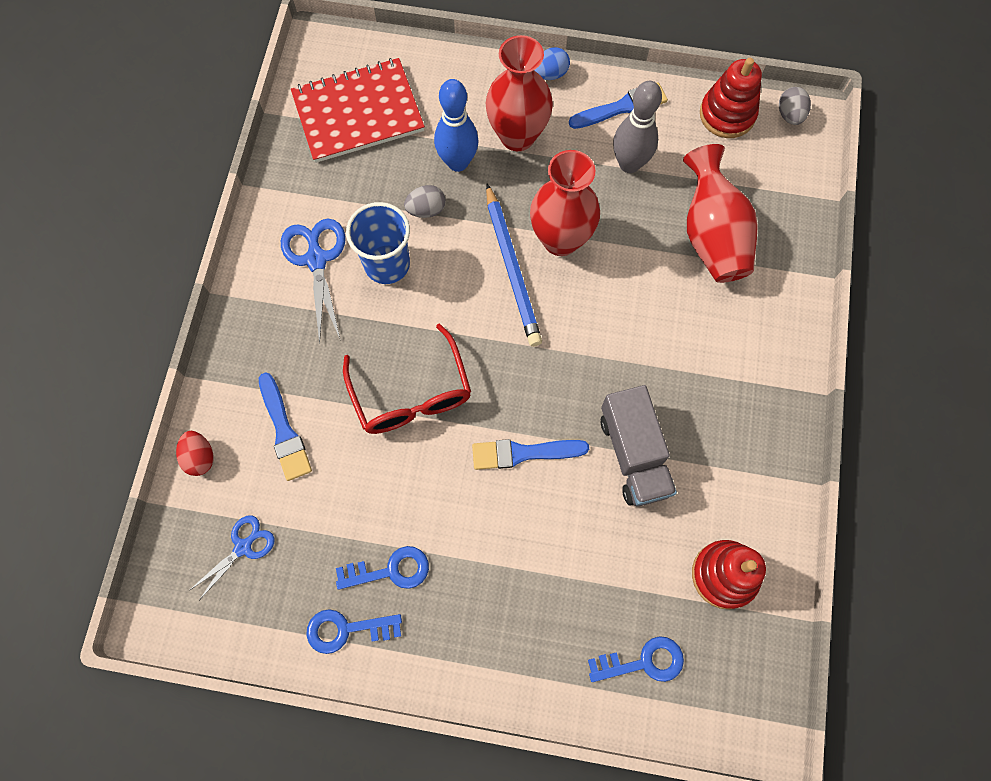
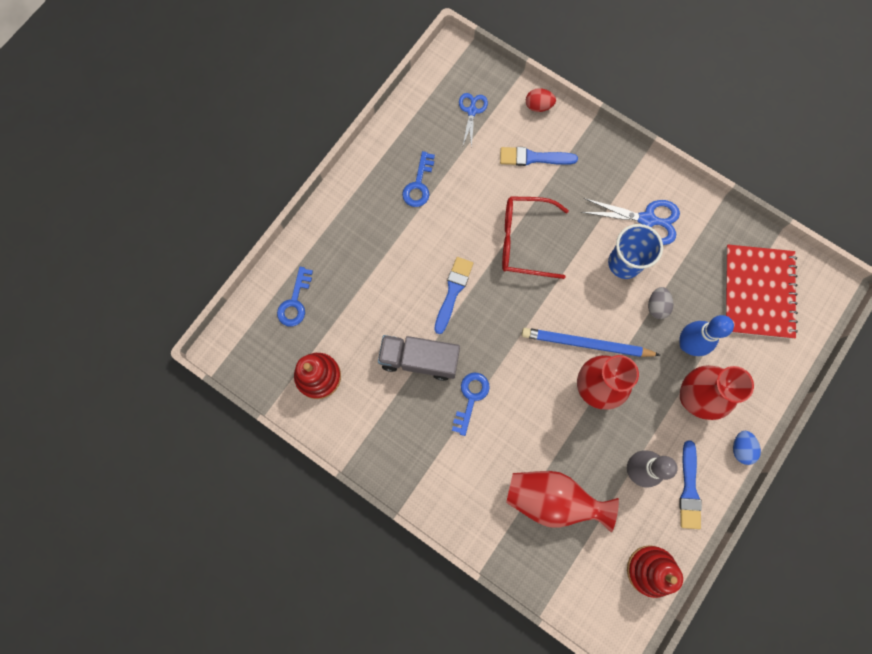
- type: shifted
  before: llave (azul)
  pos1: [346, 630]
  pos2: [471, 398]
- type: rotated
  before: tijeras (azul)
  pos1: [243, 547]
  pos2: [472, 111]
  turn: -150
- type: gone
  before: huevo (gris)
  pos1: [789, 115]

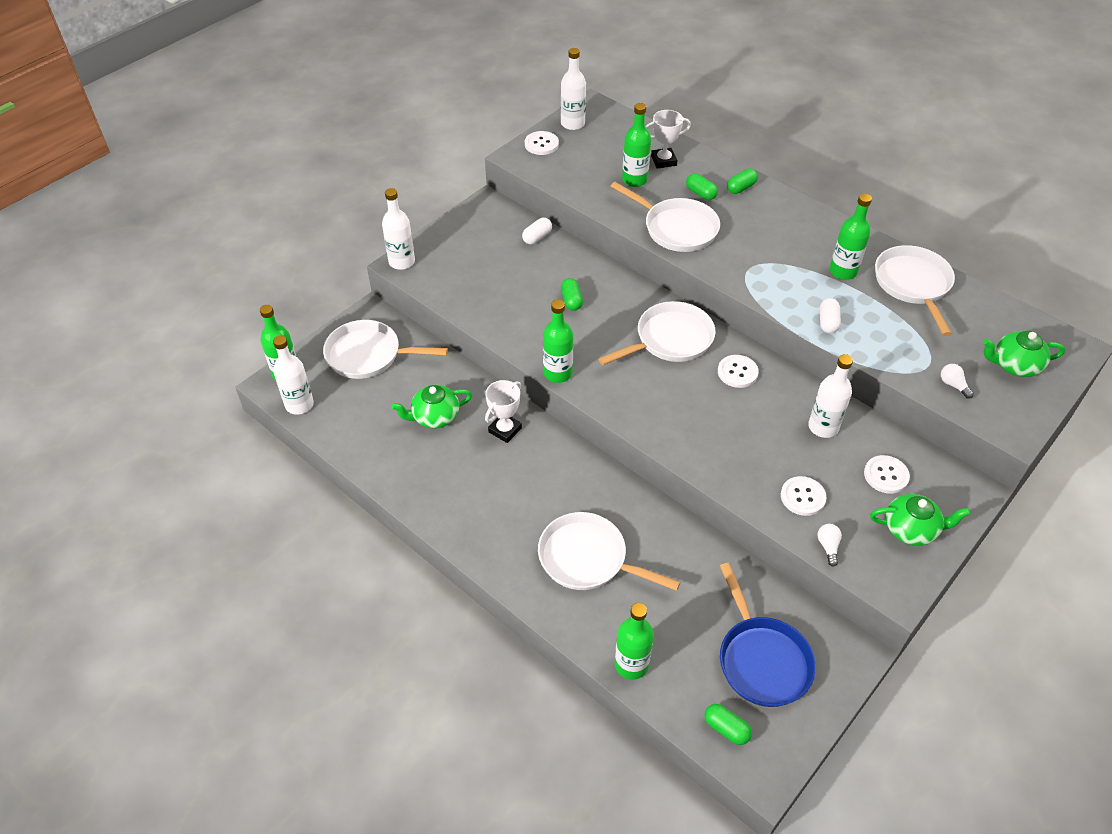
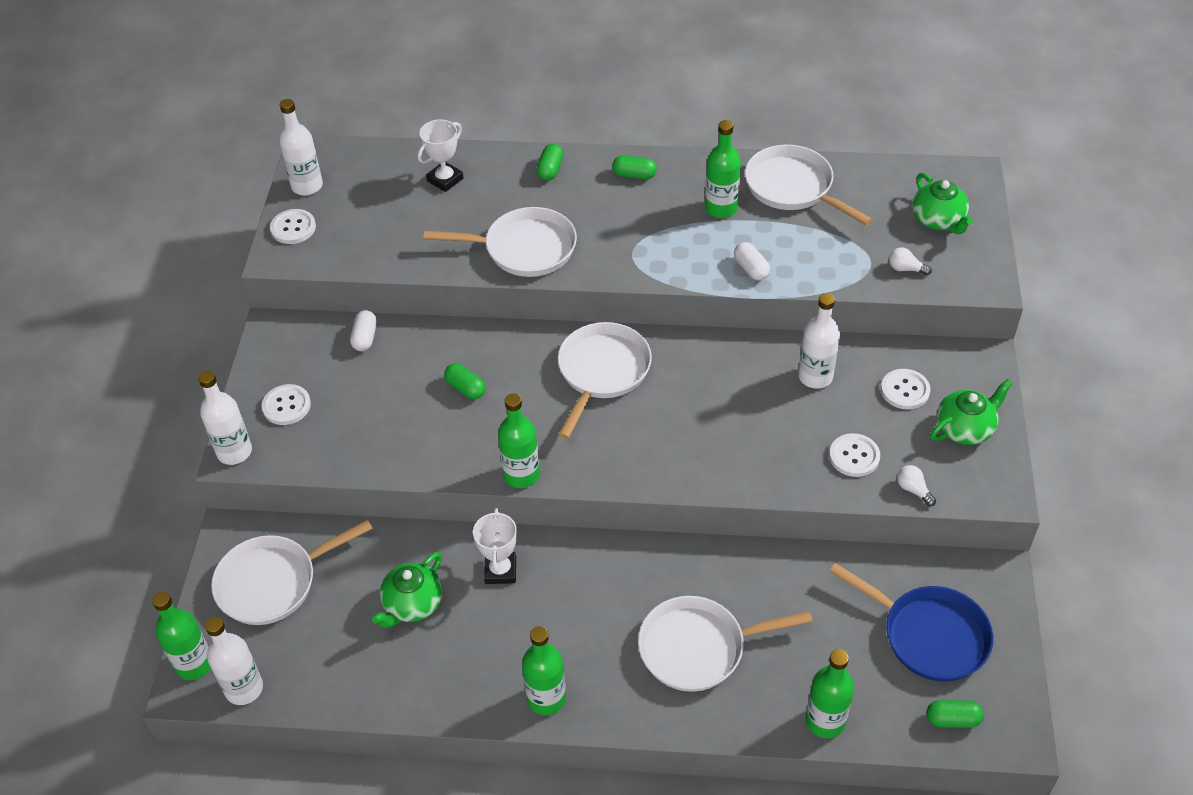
- type: shifted
  before: botón (blanco)
  pos1: [737, 372]
  pos2: [286, 406]
- type: shifted
  before: botella (verde)
  pos1: [634, 180]
  pos2: [546, 698]
- type: shifted
  before: cápsula (verde)
  pos1: [700, 193]
  pos2: [634, 175]
- type: rotated
  before: tetera (verde)
  pos1: [1014, 365]
  pos2: [938, 220]
  turn: -75

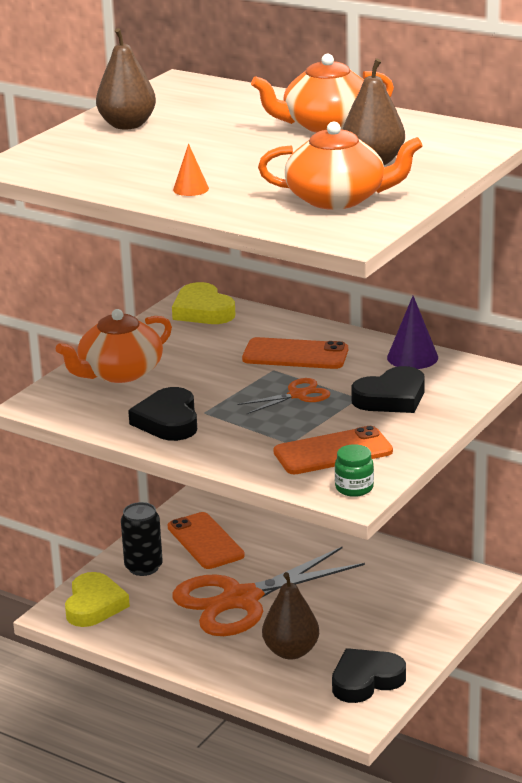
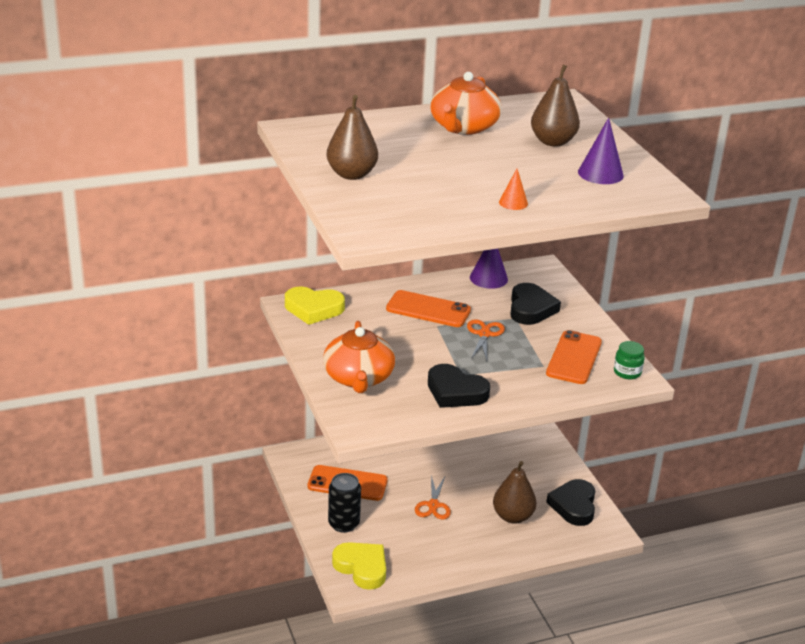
- type: rotated
  before: móvil (naranja)
  pos1: [295, 355]
  pos2: [428, 309]
  turn: 60
- type: scaled
  before: tijeras (naranja)
  pos1: [241, 600]
  pos2: [433, 505]
  scale: 0.44
- type: swapped
  before: tetera (naranja)
  after: cono (morado)
  pos1: [338, 199]
  pos2: [600, 173]

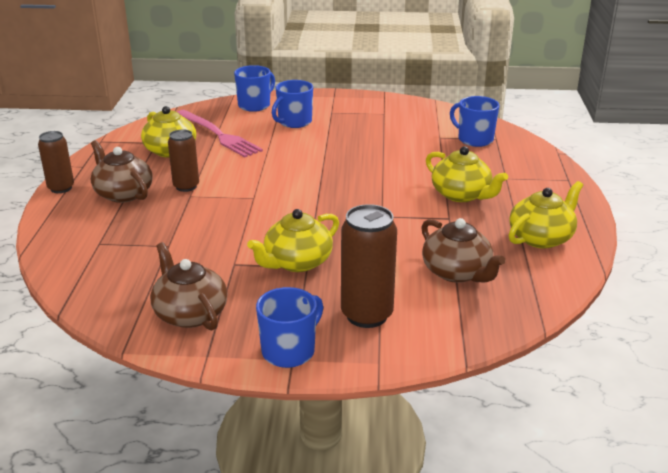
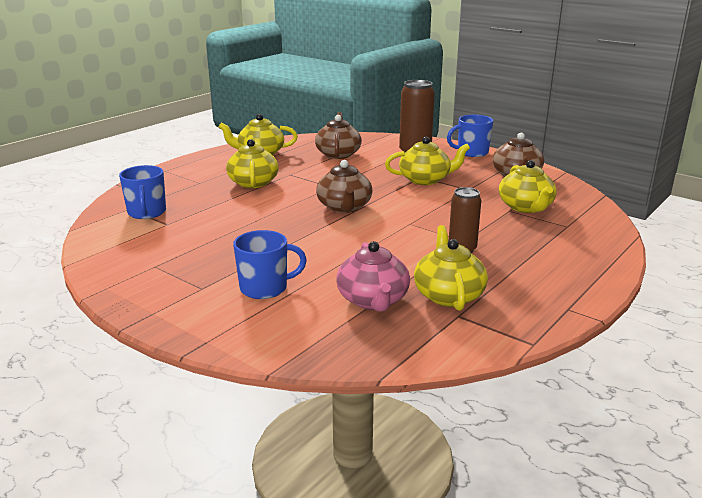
- type: shifted
  before: tetera (marrón)
  pos1: [123, 193]
  pos2: [344, 207]
- type: swapped
  before: tenedor (rosa)
  after: tetera (rosa)
  pos1: [218, 135]
  pos2: [373, 300]
- type: new
  after: tetera (amarillo)
  pos2: [526, 207]
- type: gone
  before: lata (marrón)
  pos1: [61, 188]
- type: gone
  before: taza (azul)
  pos1: [255, 105]

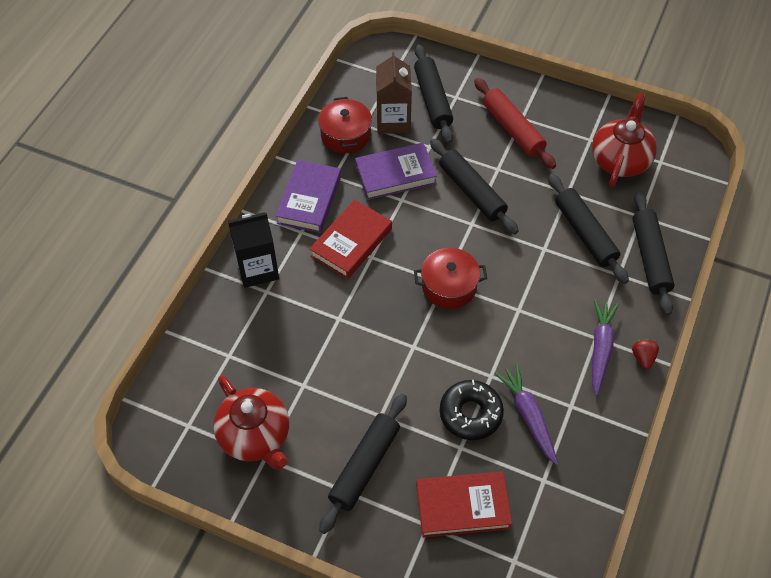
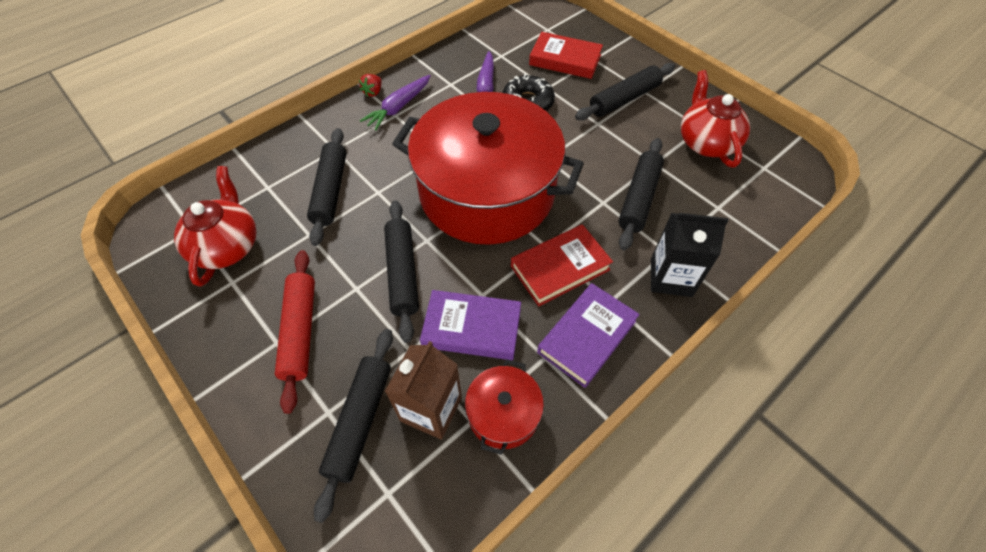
- type: rotated
  before: tetera (rojo)
  pos1: [620, 160]
  pos2: [227, 246]
  turn: 135
- type: scaled
  before: olla (rojo)
  pos1: [449, 286]
  pos2: [487, 192]
  scale: 2.44
- type: shifted
  before: rodillo (negro)
  pos1: [650, 257]
  pos2: [639, 198]

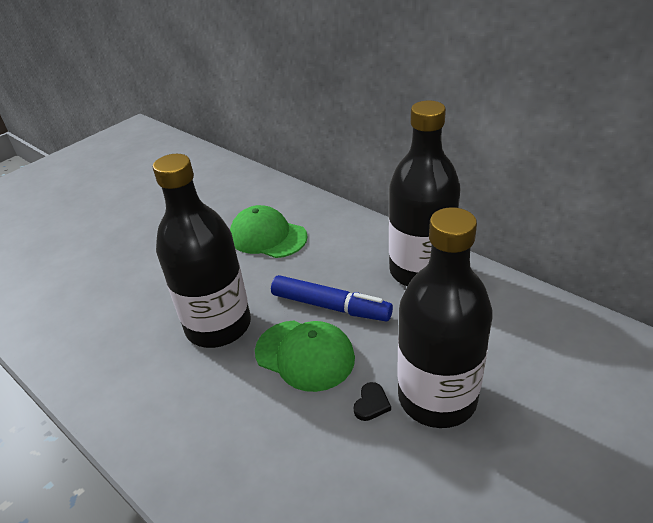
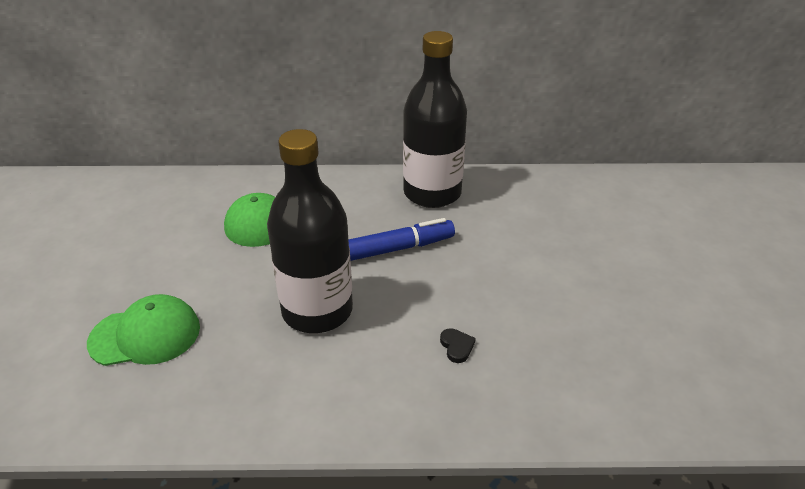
- type: shifted
  before: gorra (verde)
  pos1: [305, 355]
  pos2: [145, 335]
- type: shifted
  before: corazón (negro)
  pos1: [371, 404]
  pos2: [457, 346]
- type: gone
  before: botella (negro)
  pos1: [437, 397]

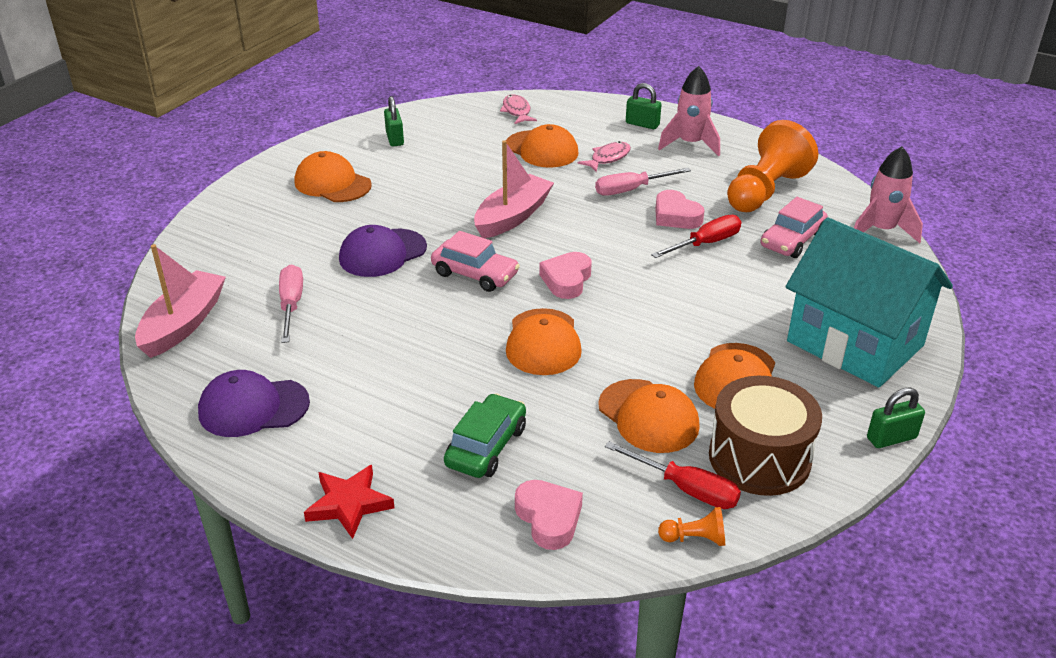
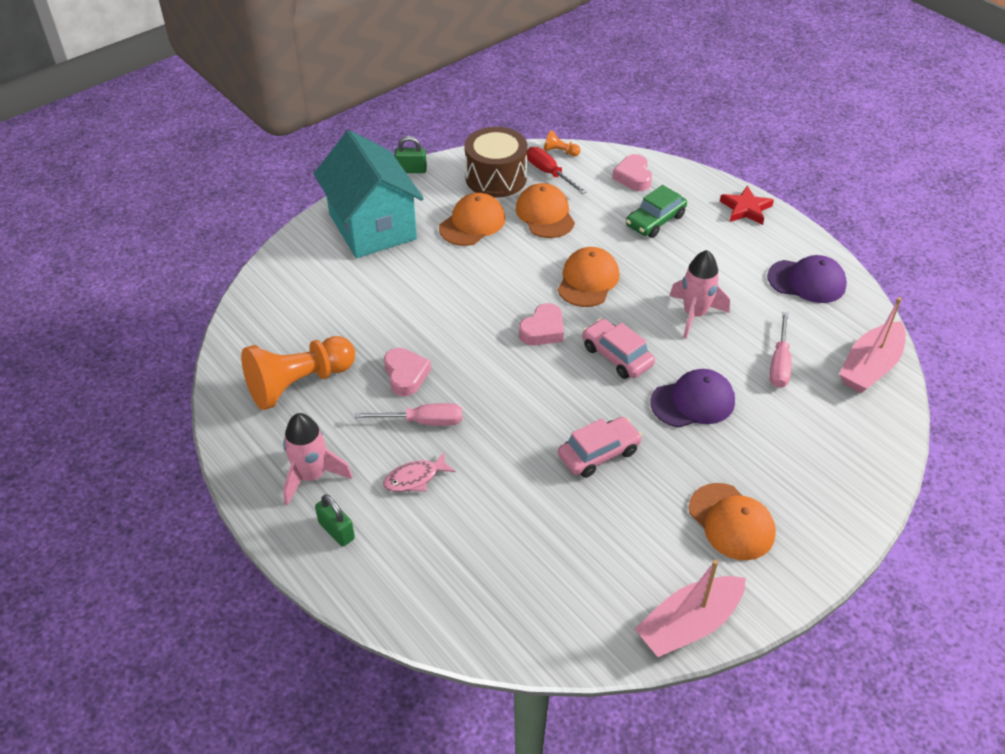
- type: shifted
  before: coche (rosa)
  pos1: [792, 240]
  pos2: [599, 453]
- type: shifted
  before: barco (rosa)
  pos1: [512, 217]
  pos2: [689, 624]
- type: shifted
  before: cohete (rosa)
  pos1: [881, 231]
  pos2: [694, 314]
- type: gone
  before: candado (verde)
  pos1: [395, 139]
- type: gone
  before: pez (rosa)
  pos1: [517, 111]
- type: gone
  before: gorra (naranja)
  pos1: [541, 149]
- type: gone
  before: destornillador (rojo)
  pos1: [705, 243]

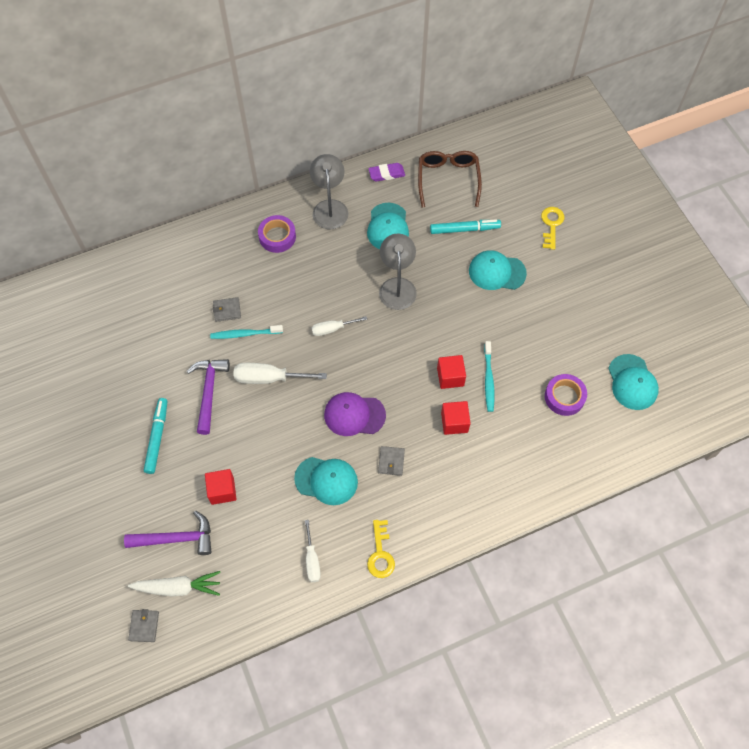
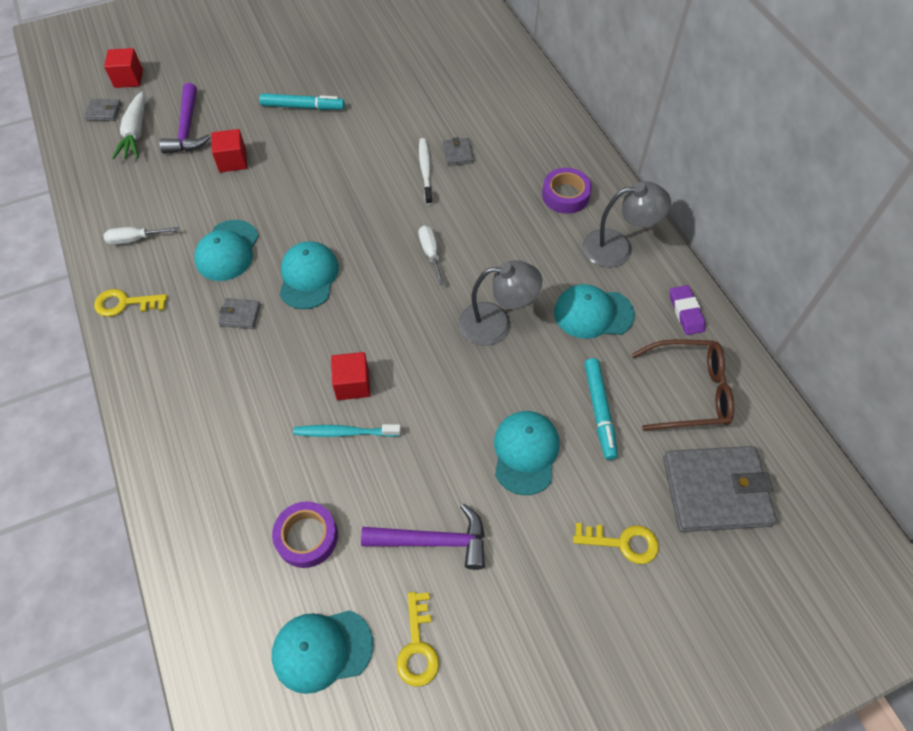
- type: shifted
  before: cubo (rojo)
  pos1: [454, 422]
  pos2: [128, 78]
- type: repainted
  before: gorra (morado)
  after: gorra (turquesa)
  pos1: [354, 415]
  pos2: [308, 277]
- type: shifted
  before: martillo (morado)
  pos1: [209, 392]
  pos2: [433, 541]
- type: new
  after: llave (amarillo)
  pos2: [417, 646]
- type: repainted
  before: cepillo de dientes (turquesa)
  after: cepillo de dientes (blanco)
  pos1: [245, 334]
  pos2: [425, 171]
- type: new
  after: cartera (gris)
  pos2: [715, 491]
- type: gone
  before: destornillador (blanco)
  pos1: [269, 378]

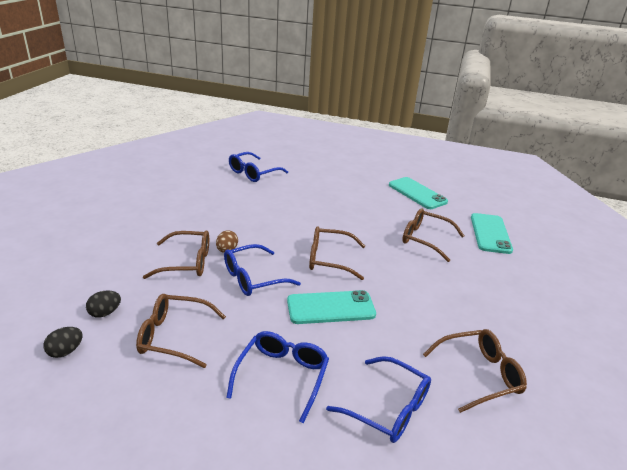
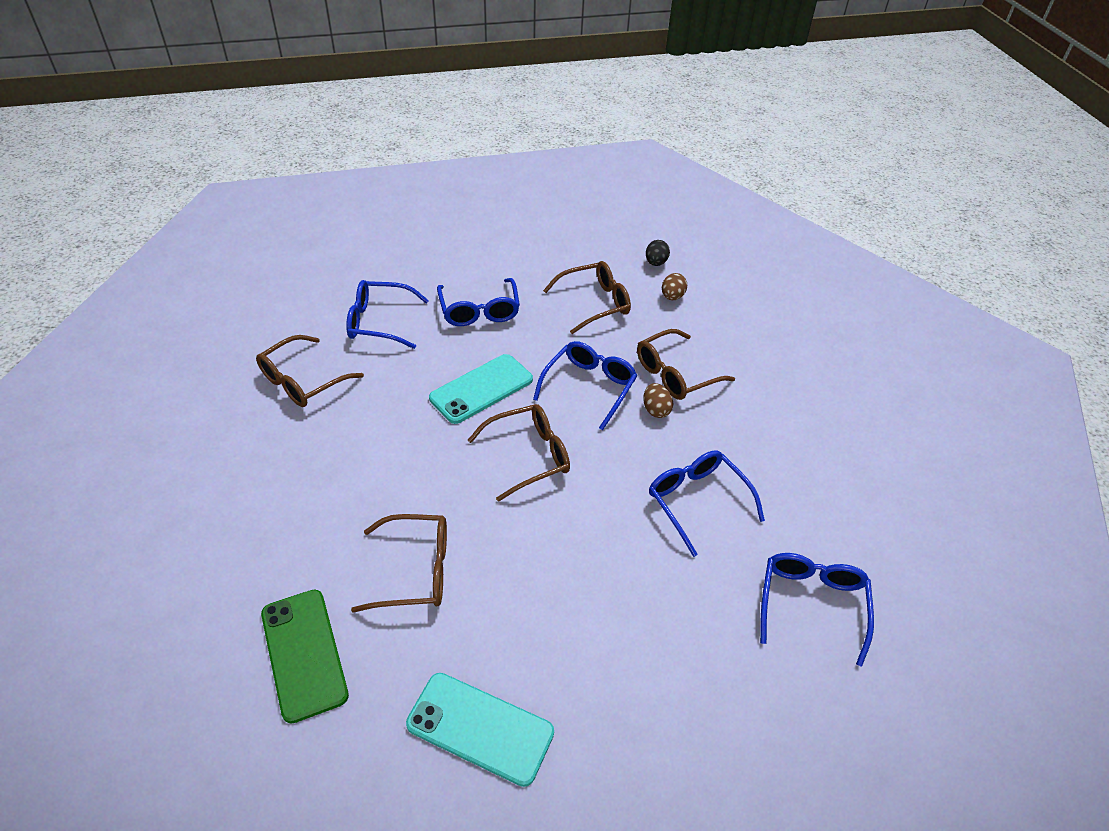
- type: repainted
  before: móvil (turquesa)
  after: móvil (verde)
  pos1: [490, 233]
  pos2: [304, 654]
- type: new
  after: gafas (azul)
  pos2: [697, 501]
- type: repainted
  before: huevo (negro)
  after: huevo (marrón)
  pos1: [105, 313]
  pos2: [672, 297]

